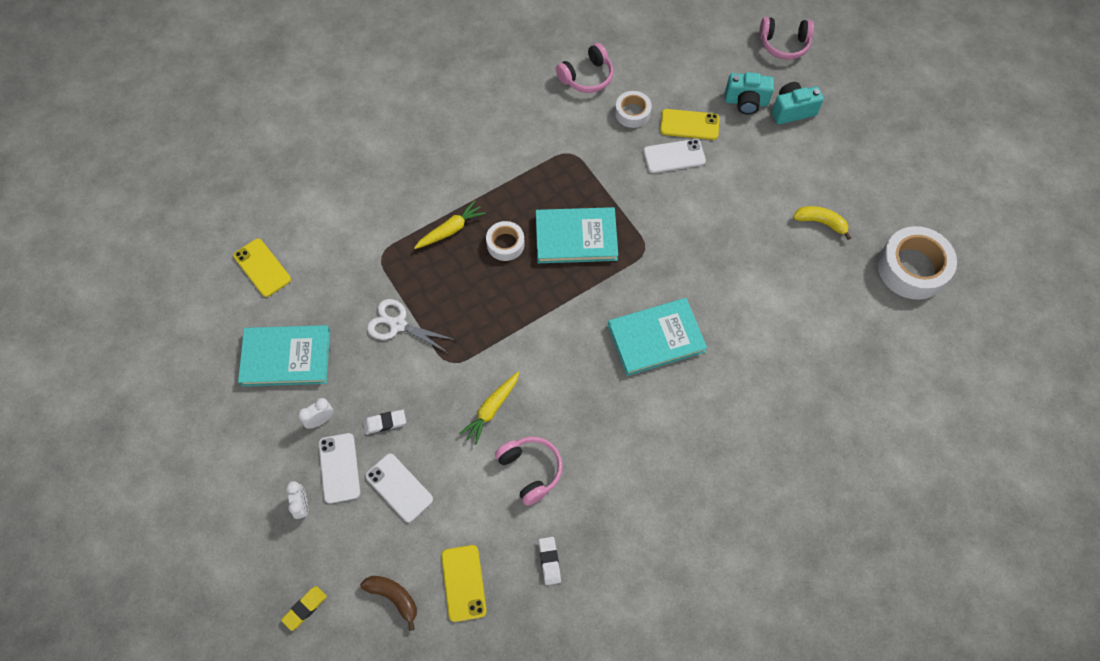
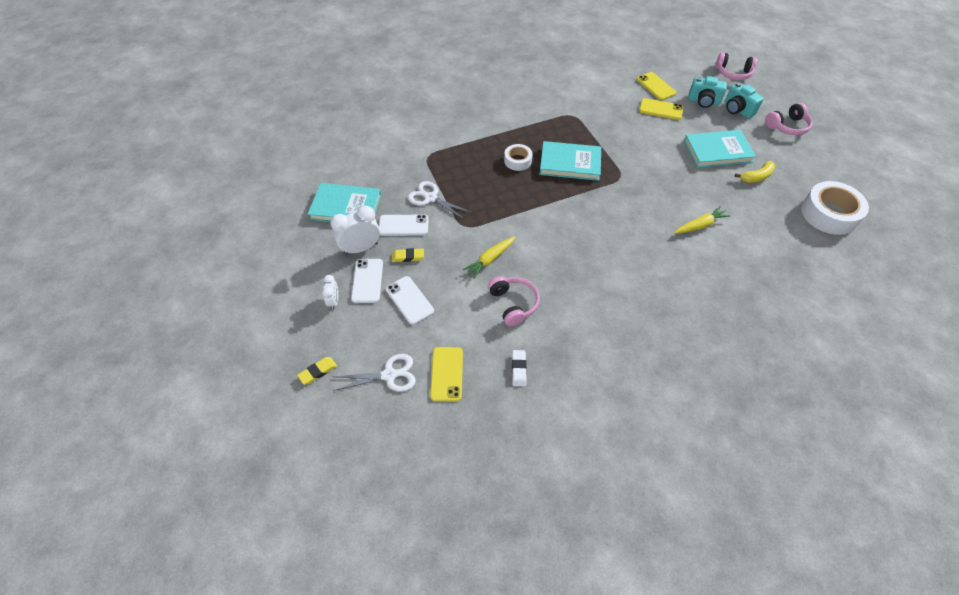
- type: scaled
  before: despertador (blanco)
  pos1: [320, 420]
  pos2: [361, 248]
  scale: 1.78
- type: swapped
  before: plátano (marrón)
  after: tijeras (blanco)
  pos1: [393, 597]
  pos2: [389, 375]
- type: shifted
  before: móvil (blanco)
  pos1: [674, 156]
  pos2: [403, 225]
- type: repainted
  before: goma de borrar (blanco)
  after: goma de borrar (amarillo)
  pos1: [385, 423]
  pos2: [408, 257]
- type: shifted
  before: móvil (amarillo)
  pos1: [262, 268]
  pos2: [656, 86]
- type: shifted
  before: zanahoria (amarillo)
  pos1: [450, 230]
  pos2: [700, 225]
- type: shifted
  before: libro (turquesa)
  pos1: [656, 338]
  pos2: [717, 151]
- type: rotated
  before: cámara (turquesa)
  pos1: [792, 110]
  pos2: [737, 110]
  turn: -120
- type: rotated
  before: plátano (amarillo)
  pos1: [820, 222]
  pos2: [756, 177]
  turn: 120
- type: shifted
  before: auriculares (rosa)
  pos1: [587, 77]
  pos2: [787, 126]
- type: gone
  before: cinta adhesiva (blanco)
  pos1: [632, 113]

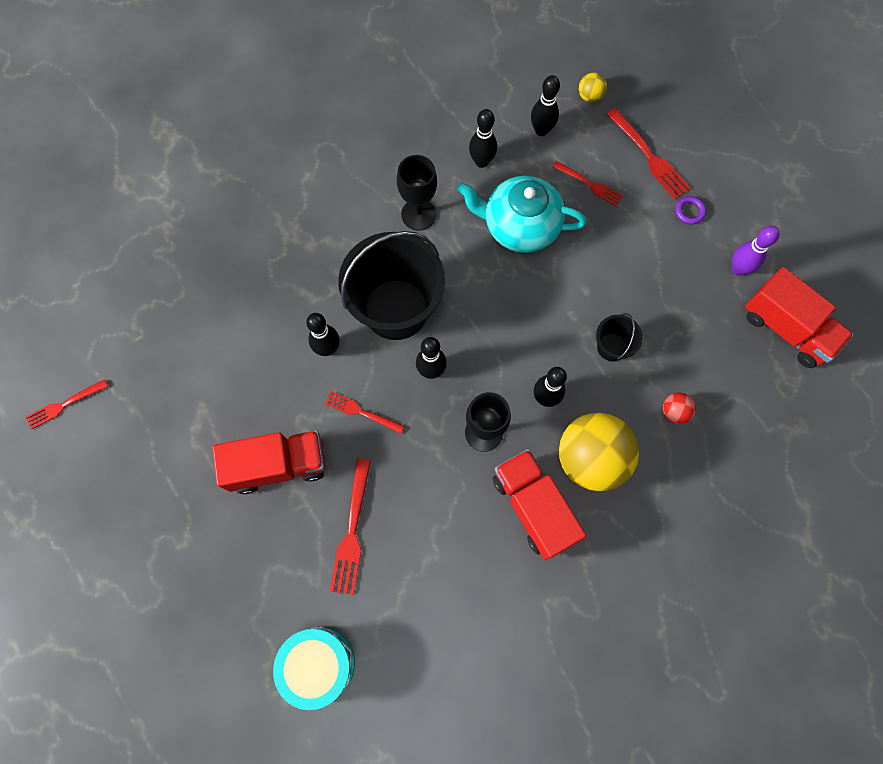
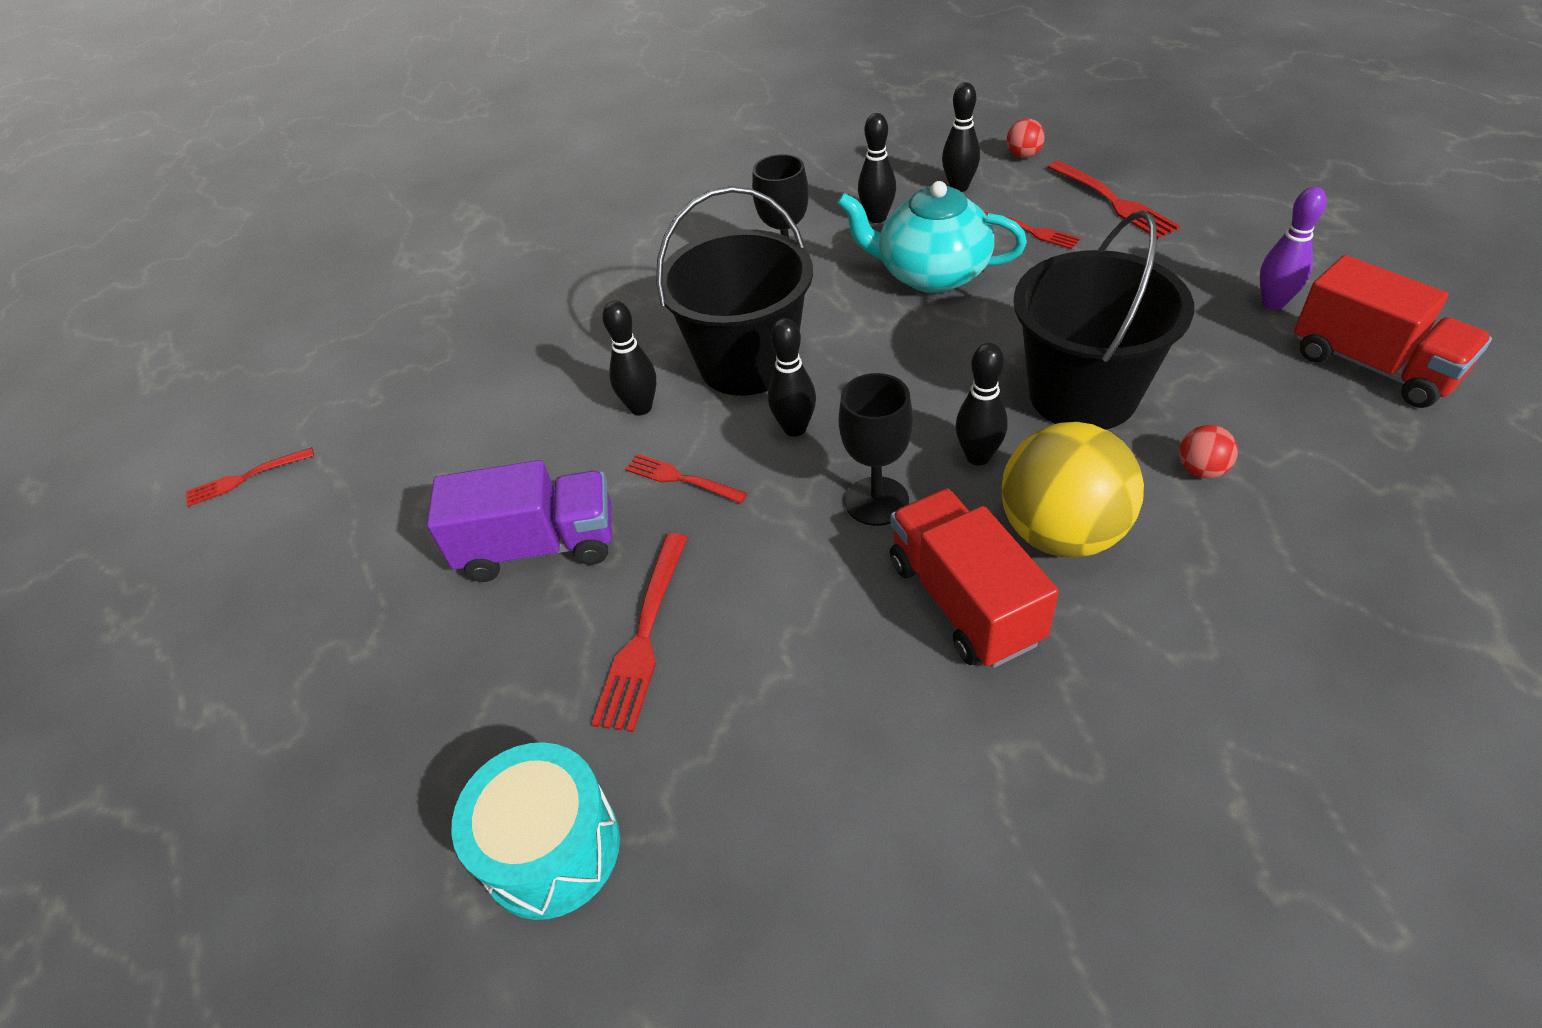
- type: repainted
  before: camión (rojo)
  after: camión (morado)
  pos1: [278, 465]
  pos2: [539, 546]
- type: repainted
  before: pelota (amarillo)
  after: pelota (rojo)
  pos1: [589, 96]
  pos2: [1023, 155]
- type: scaled
  before: balde (negro)
  pos1: [611, 347]
  pos2: [1082, 394]
  scale: 2.21
- type: gone
  before: anillo (morado)
  pos1: [689, 211]

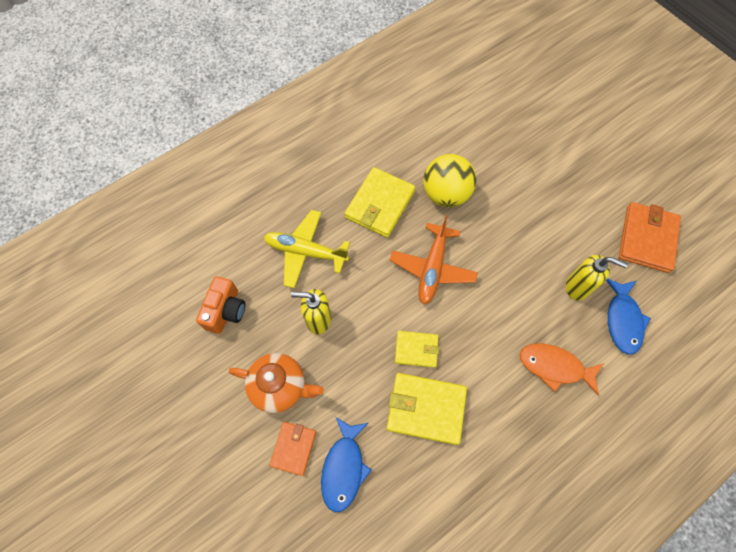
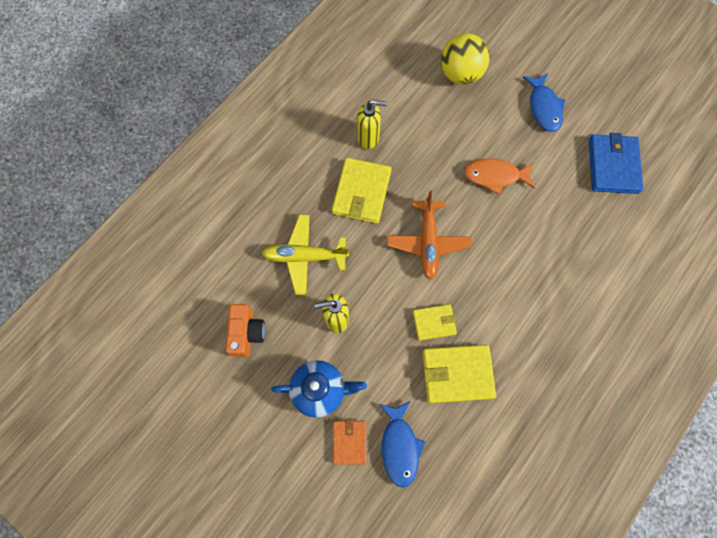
- type: repainted
  before: tetera (naranja)
  after: tetera (azul)
  pos1: [280, 386]
  pos2: [320, 390]
- type: shifted
  before: dispensador de jabón (amarillo)
  pos1: [577, 287]
  pos2: [368, 138]
- type: shifted
  before: pelota (amarillo)
  pos1: [445, 194]
  pos2: [460, 74]
- type: shifted
  before: pez (naranja)
  pos1: [554, 367]
  pos2: [495, 176]
- type: shifted
  before: pez (azul)
  pos1: [623, 320]
  pos2: [544, 107]
- type: repainted
  before: cartera (naranja)
  after: cartera (azul)
  pos1: [647, 239]
  pos2: [613, 166]

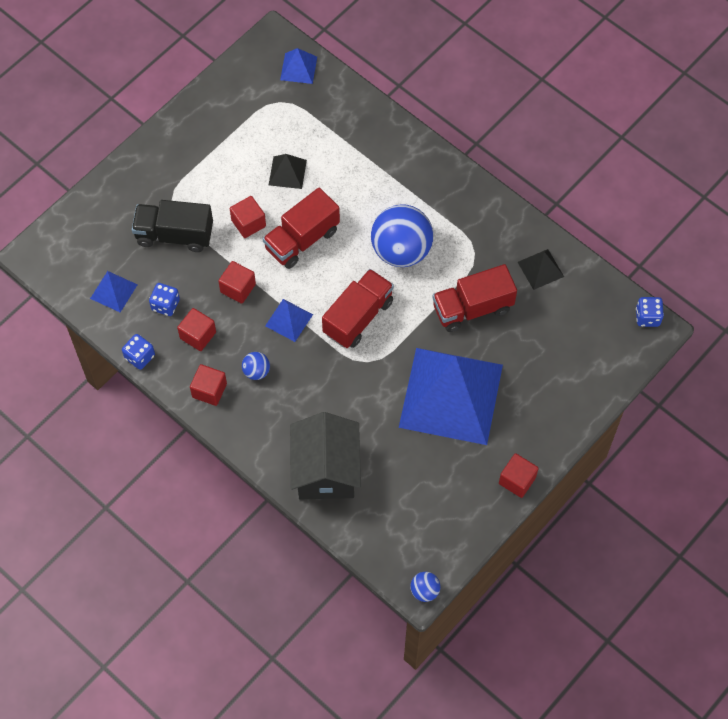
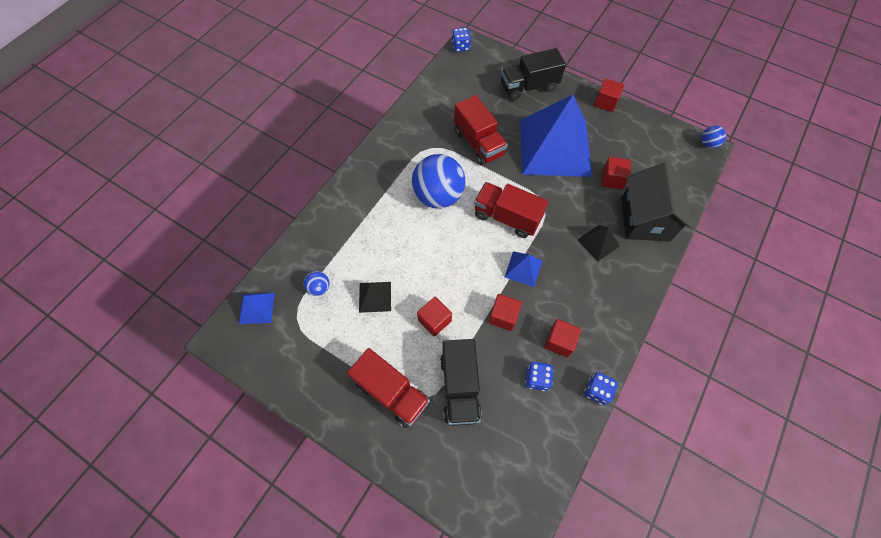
- type: shifted
  before: pelota (azul)
  pos1: [256, 371]
  pos2: [319, 288]
- type: shifted
  before: camión (rojo)
  pos1: [302, 239]
  pos2: [391, 392]
- type: new
  after: camión (negro)
  pos2: [528, 87]
- type: shifted
  before: pirámide (negro)
  pos1: [540, 269]
  pos2: [598, 242]
- type: shifted
  before: cubo (rojo)
  pos1: [209, 390]
  pos2: [612, 179]
- type: rotated
  before: casa (negro)
  pos1: [326, 470]
  pos2: [645, 219]
  turn: -75
- type: gone
  before: pirámide (azul)
  pos1: [113, 291]

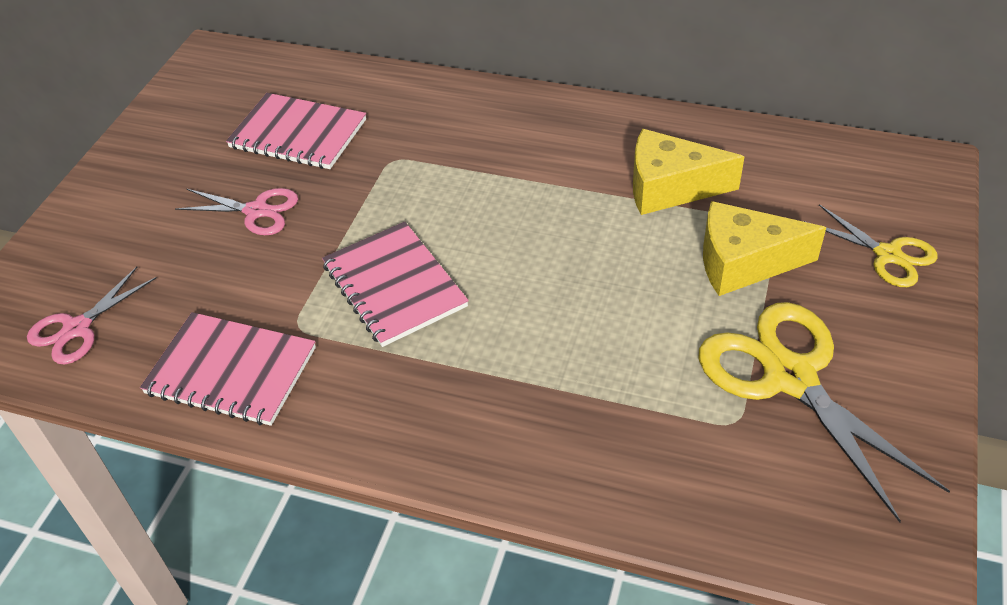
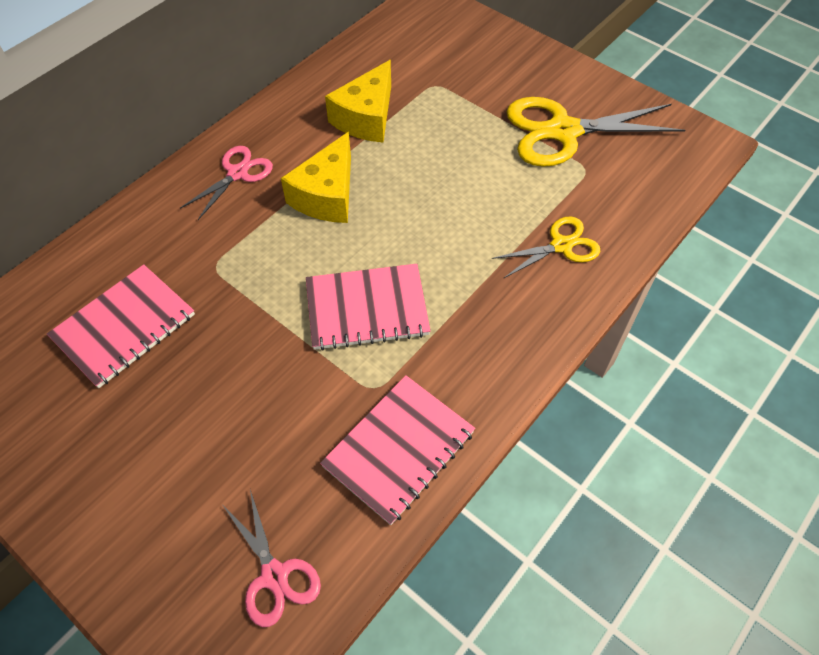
- type: shifted
  before: tijeras (rosa)
  pos1: [256, 211]
  pos2: [237, 173]
- type: shifted
  before: queso (amarillo)
  pos1: [743, 262]
  pos2: [327, 195]
- type: shifted
  before: tijeras (amarillo)
  pos1: [887, 255]
  pos2: [561, 246]

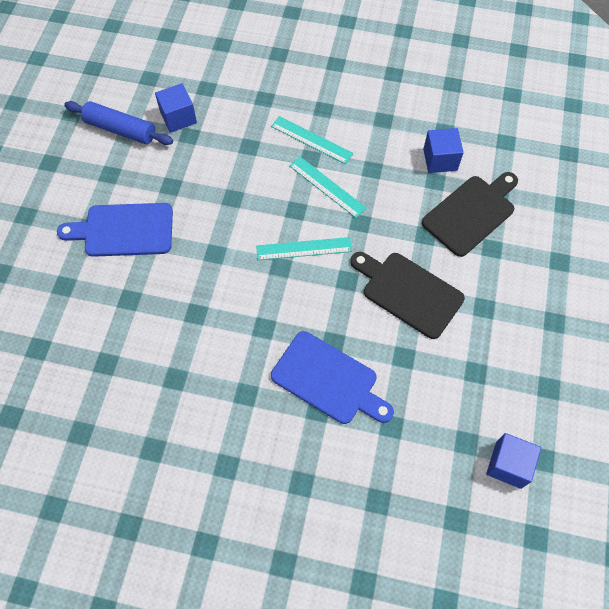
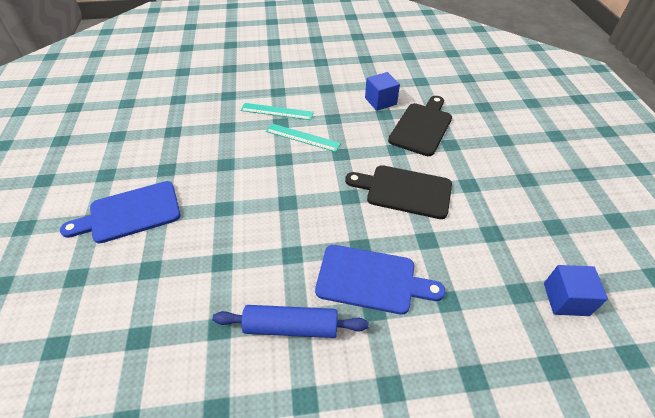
- type: shifted
  before: rodillo (azul)
  pos1: [120, 129]
  pos2: [291, 327]
- type: gone
  before: cubo (azul)
  pos1: [178, 117]
- type: gone
  before: regla (turquesa)
  pos1: [304, 249]

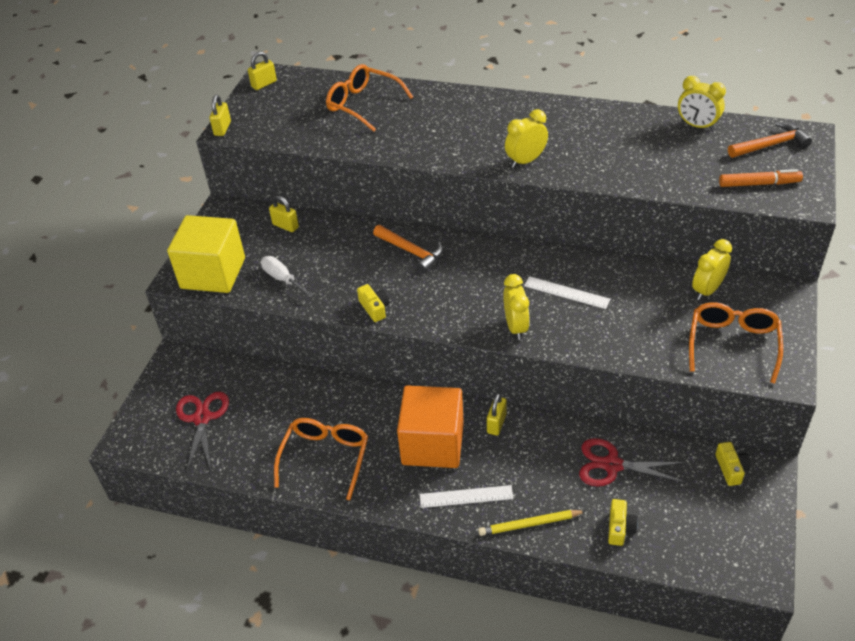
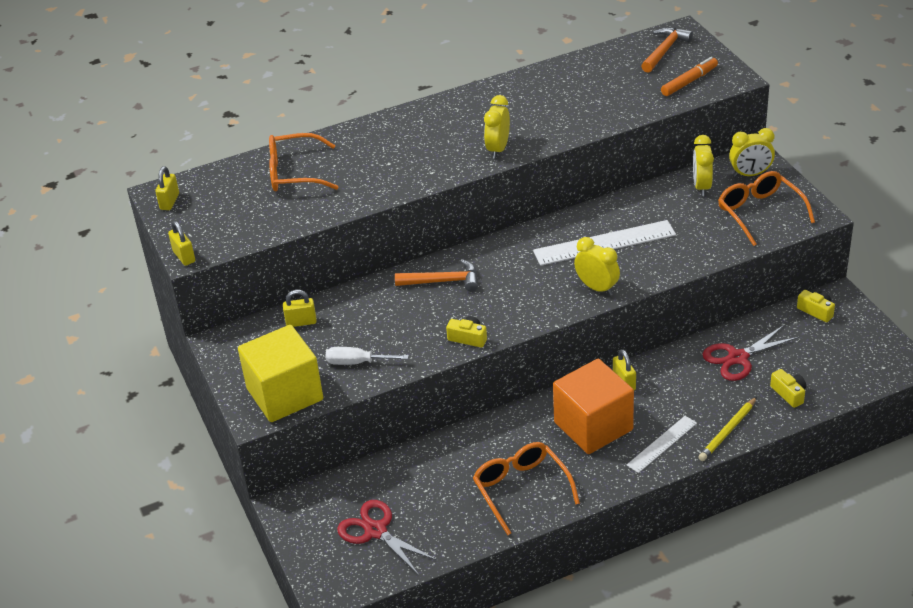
- type: scaled
  before: regla (blanco)
  pos1: [566, 293]
  pos2: [604, 243]
  scale: 1.69
- type: shifted
  before: despertador (amarillo)
  pos1: [697, 126]
  pos2: [750, 174]

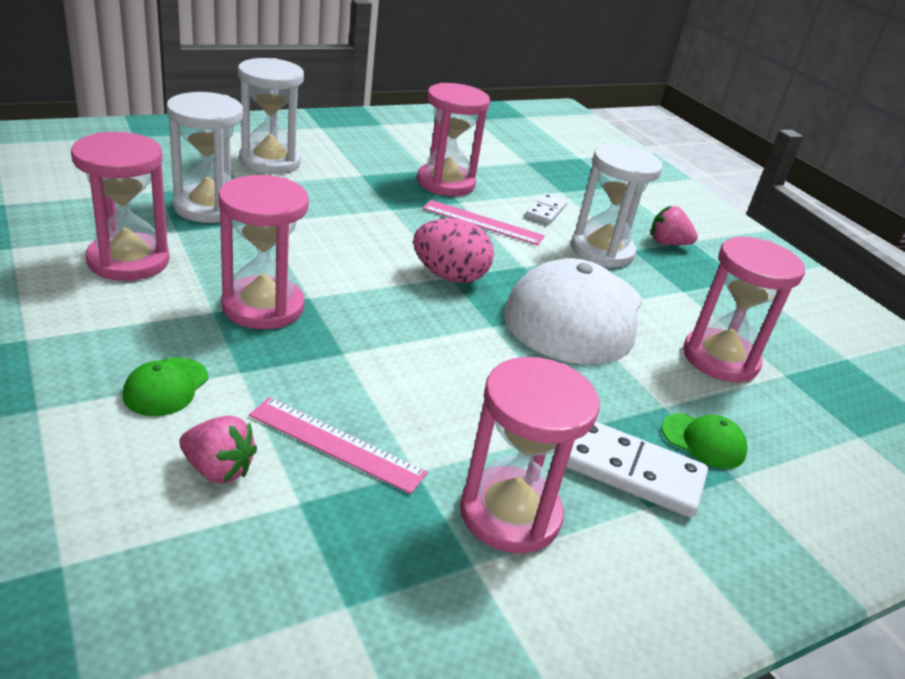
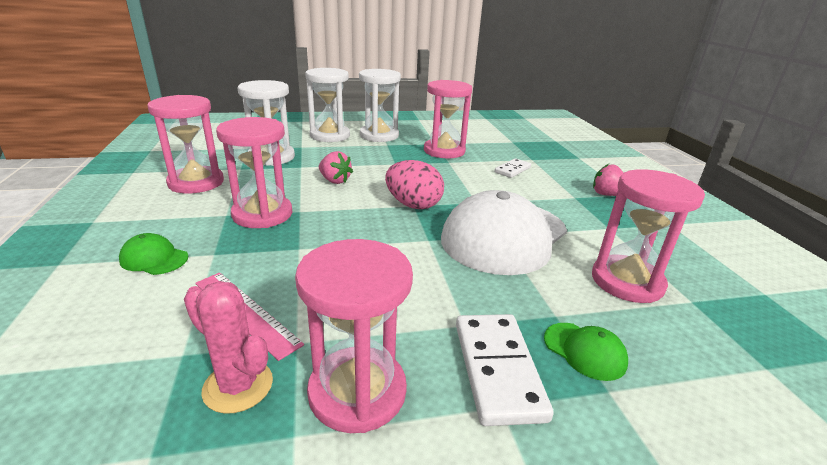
- type: rotated
  before: gorra (verde)
  pos1: [166, 387]
  pos2: [154, 258]
  turn: 75
- type: new
  after: cactus (rosa)
  pos2: [238, 386]
- type: shifted
  before: fresa (rosa)
  pos1: [218, 469]
  pos2: [335, 181]
- type: shifted
  before: reloj de arena (blanco)
  pos1: [602, 251]
  pos2: [379, 135]
- type: rotated
  before: ficha de dominó (blanco)
  pos1: [631, 471]
  pos2: [497, 369]
  turn: 45
- type: gone
  before: regla (rosa)
  pos1: [482, 222]

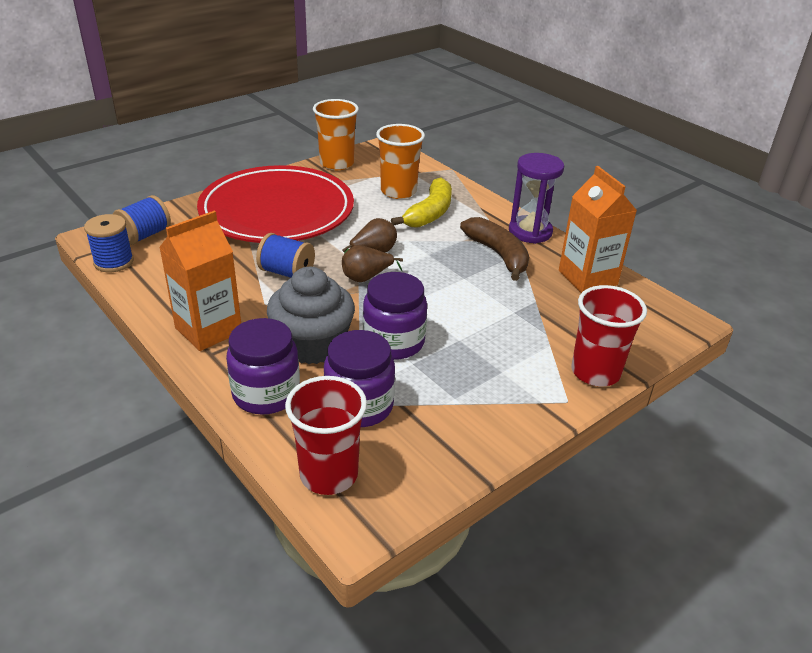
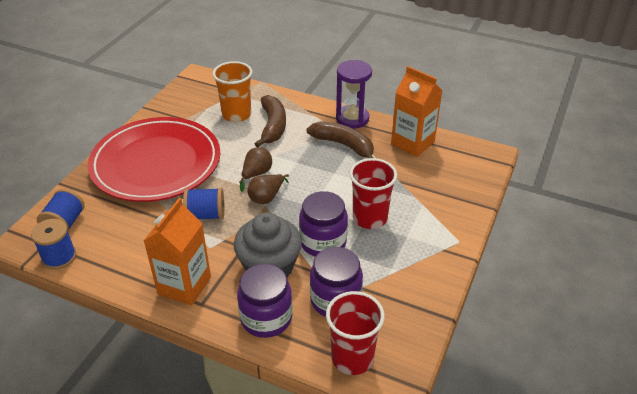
- type: repainted
  before: plátano (amarillo)
  after: plátano (marrón)
  pos1: [429, 213]
  pos2: [273, 126]
- type: shifted
  before: vaso (rojo)
  pos1: [595, 372]
  pos2: [370, 218]
- type: gone
  before: vaso (naranja)
  pos1: [337, 163]

